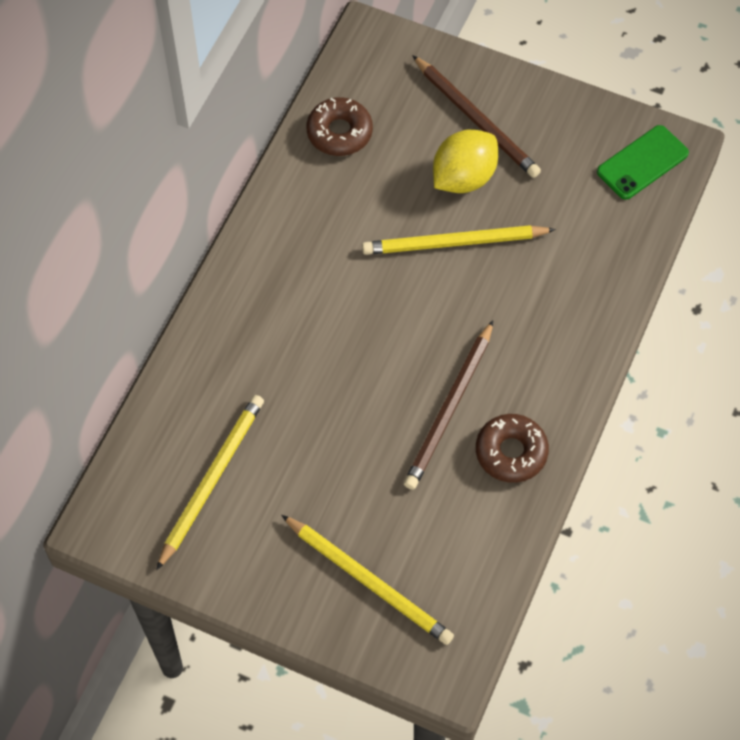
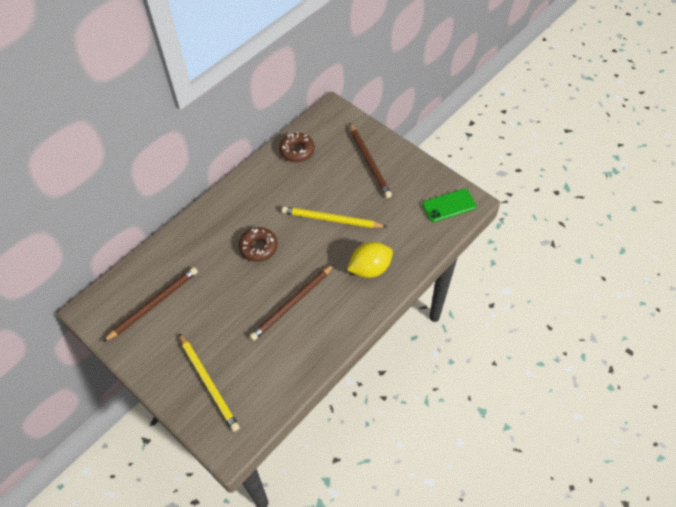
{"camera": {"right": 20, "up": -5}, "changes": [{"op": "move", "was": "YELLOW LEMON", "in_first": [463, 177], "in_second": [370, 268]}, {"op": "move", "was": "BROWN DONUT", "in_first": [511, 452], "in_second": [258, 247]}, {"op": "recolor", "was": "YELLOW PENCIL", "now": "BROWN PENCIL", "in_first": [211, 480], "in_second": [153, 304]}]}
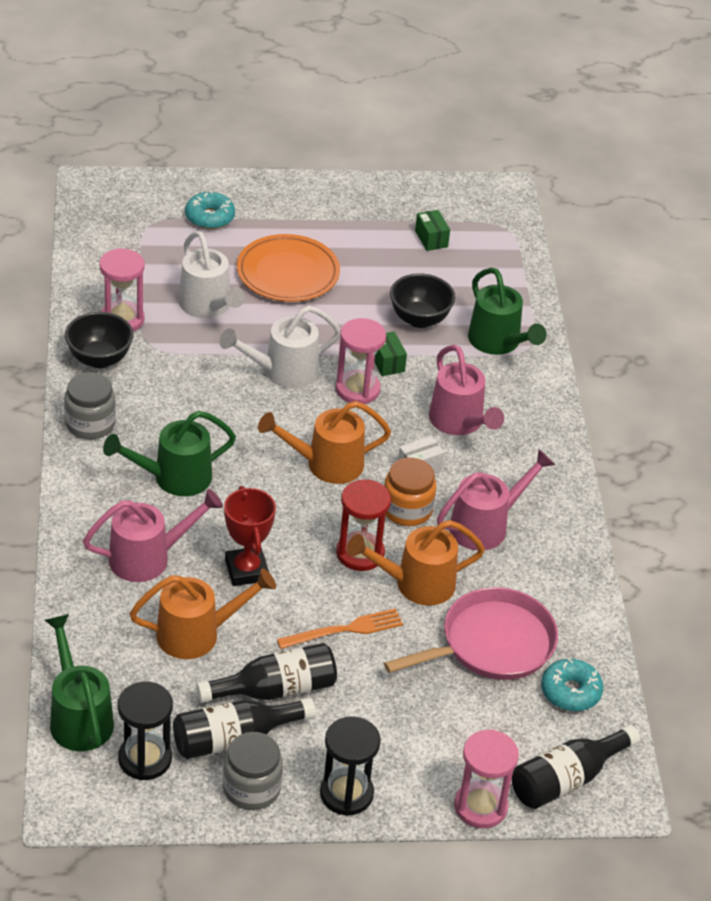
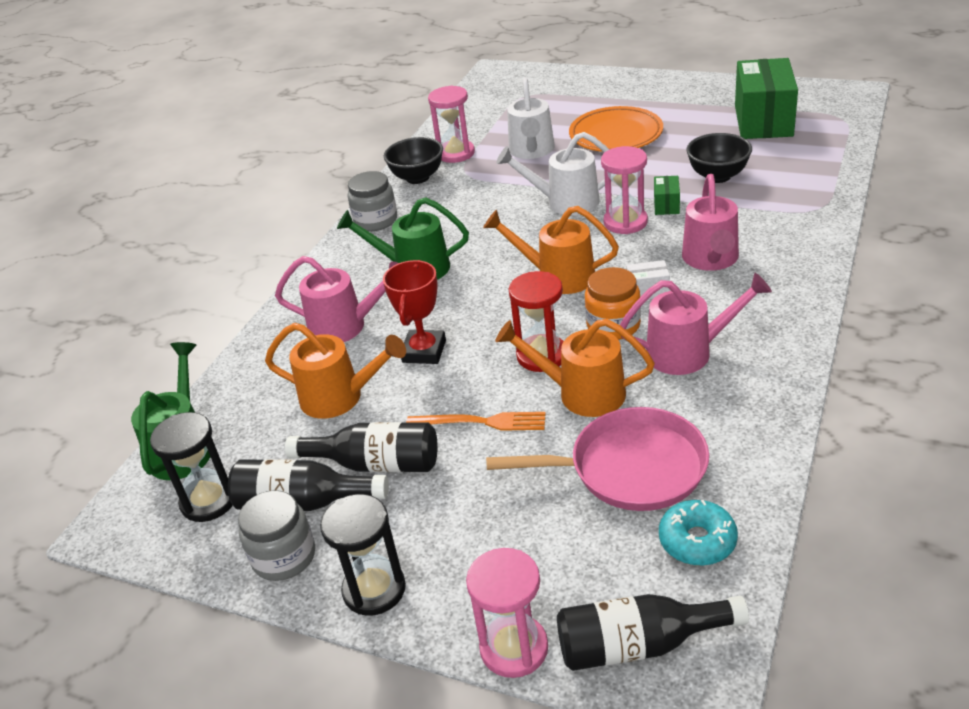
{"camera": {"right": 35, "up": -5}, "changes": [{"op": "delete", "was": "TURQUOISE DONUT", "in_first": [209, 217]}, {"op": "delete", "was": "GREEN WATERING CAN", "in_first": [498, 343]}, {"op": "resize", "was": "GREEN BOX", "in_first": [431, 239], "in_second": [763, 121], "ratio": 2.32}]}
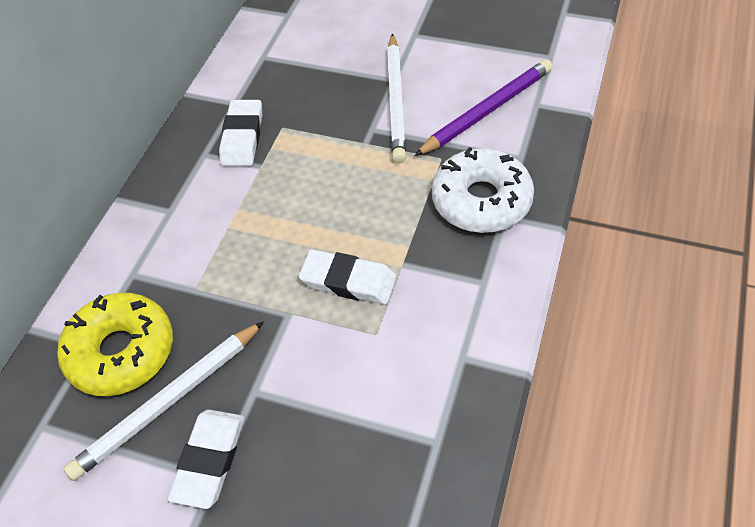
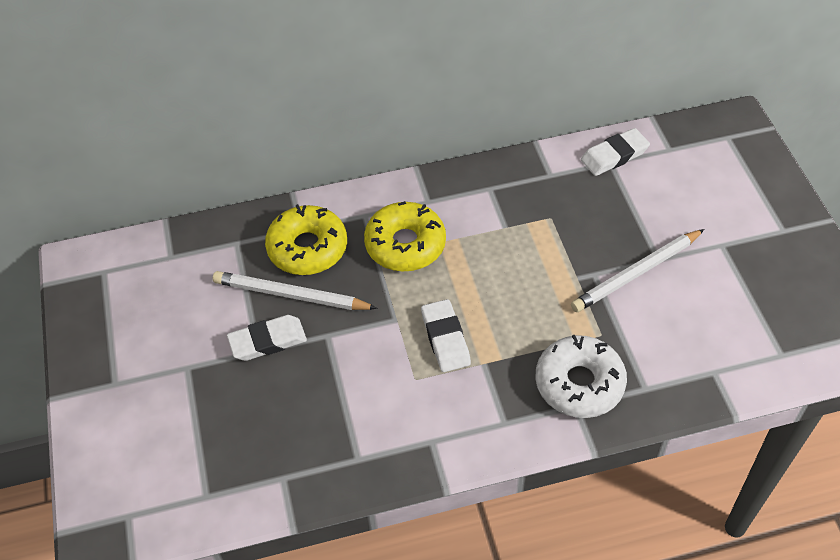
{"camera": {"right": 55, "up": 0}, "changes": [{"op": "delete", "was": "PURPLE PENCIL", "in_first": [487, 111]}, {"op": "insert", "now": "YELLOW DONUT", "in_second": [405, 244]}, {"op": "move", "was": "WHITE ERASER", "in_first": [242, 137], "in_second": [614, 156]}]}
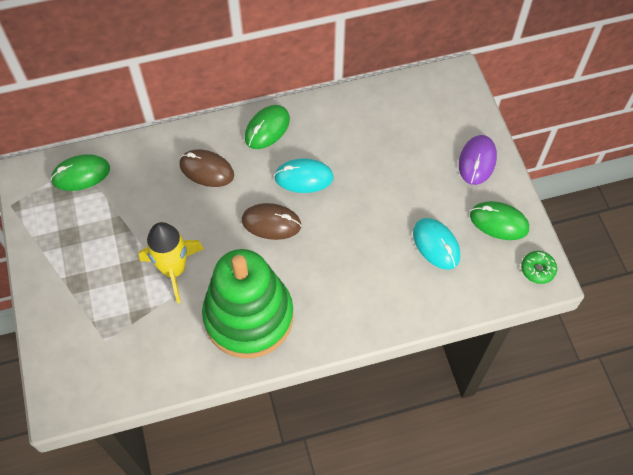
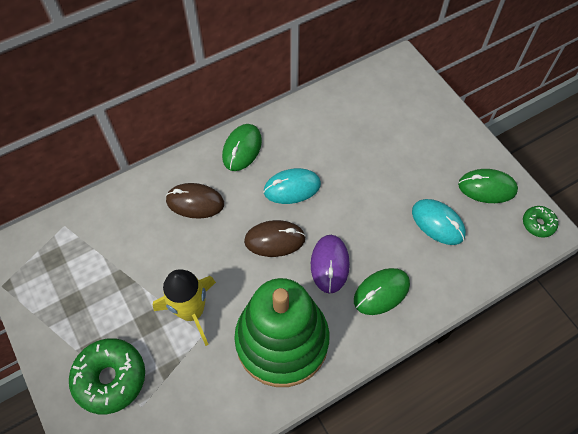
{"camera": {"right": -15, "up": 0}, "changes": [{"op": "insert", "now": "GREEN DONUT", "in_second": [110, 378]}, {"op": "move", "was": "GREEN MOUSE", "in_first": [81, 174], "in_second": [381, 292]}, {"op": "move", "was": "PURPLE MOUSE", "in_first": [477, 161], "in_second": [329, 264]}]}
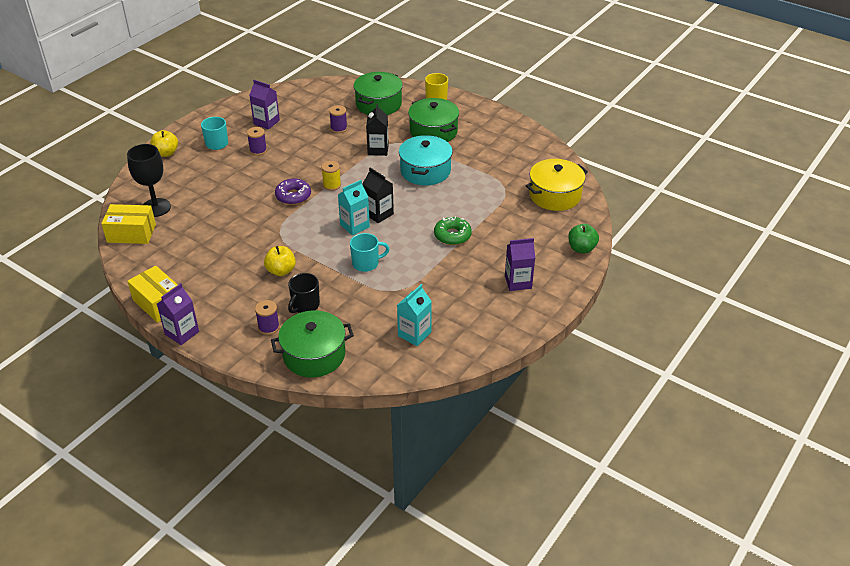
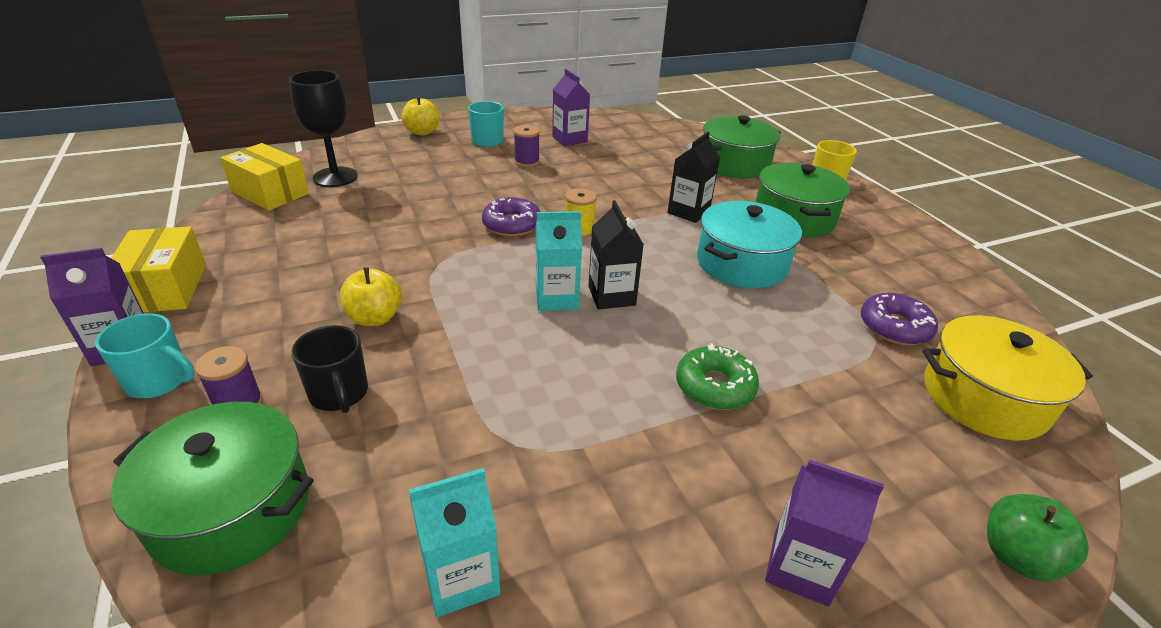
{"camera": {"right": 30, "up": -5}, "changes": [{"op": "delete", "was": "PURPLE SPOOL", "in_first": [339, 128]}, {"op": "insert", "now": "PURPLE DONUT", "in_second": [894, 327]}, {"op": "move", "was": "TURQUOISE MUG", "in_first": [366, 263], "in_second": [159, 381]}, {"op": "rotate", "was": "BLACK MUG", "in_first": [305, 305], "in_second": [339, 394], "clockwise": -90}]}
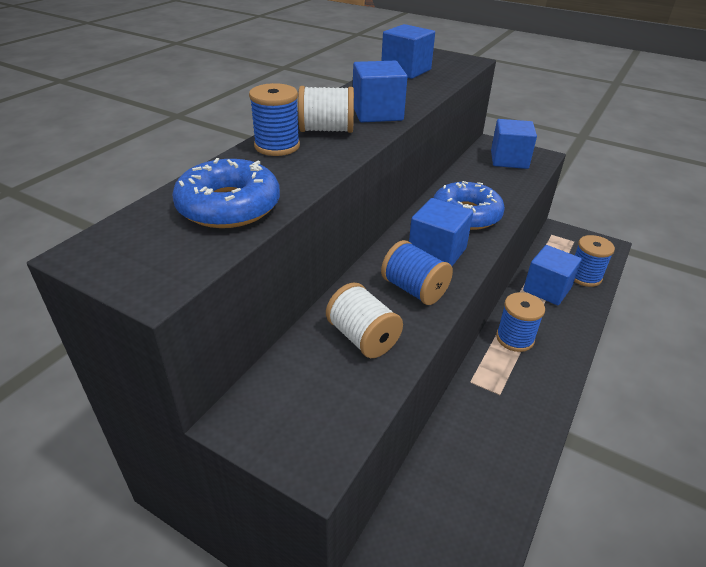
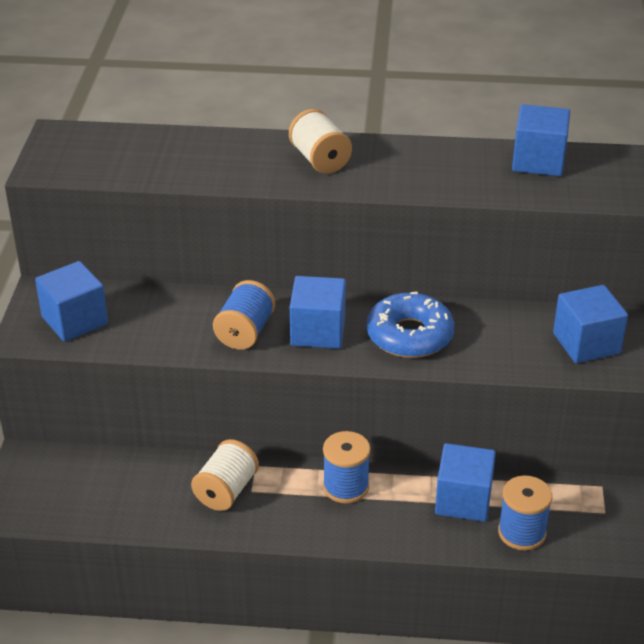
{"camera": {"right": 65, "up": 0}, "changes": [{"op": "delete", "was": "BLUE DONUT", "in_first": [229, 206]}, {"op": "delete", "was": "BLUE SPOOL", "in_first": [277, 146]}, {"op": "move", "was": "WHITE SPOOL", "in_first": [363, 337], "in_second": [226, 490]}, {"op": "move", "was": "BLUE CUBE", "in_first": [377, 113], "in_second": [74, 320]}]}
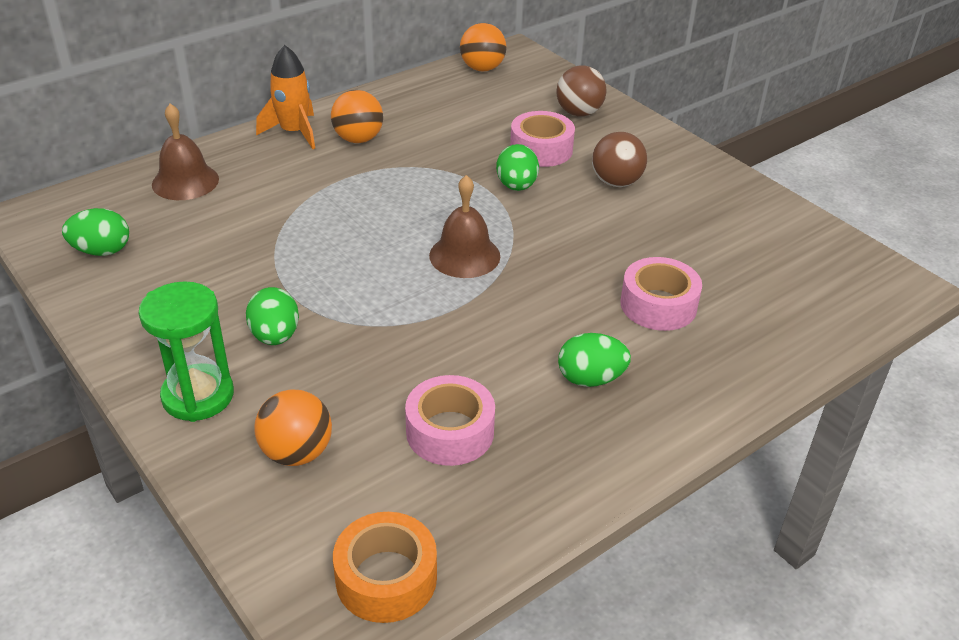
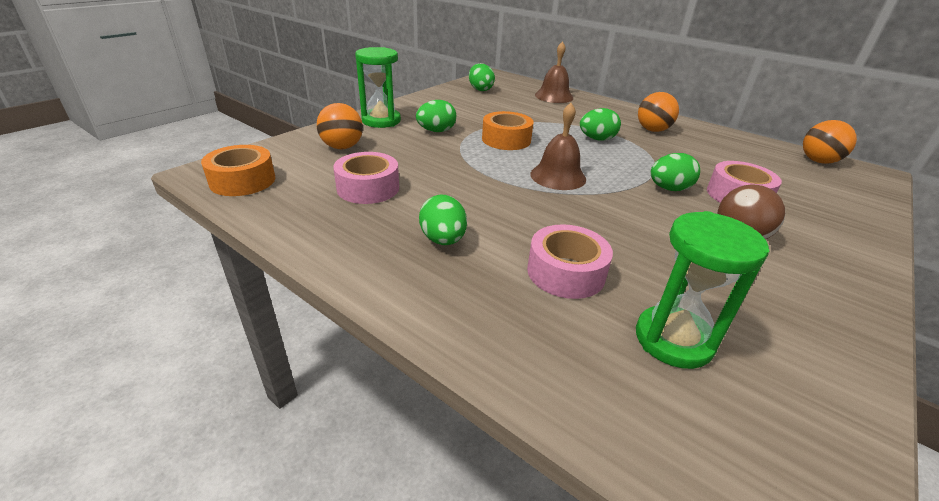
{"camera": {"right": 75, "up": -5}, "changes": [{"op": "delete", "was": "ORANGE ROCKET", "in_first": [294, 132]}, {"op": "delete", "was": "BROWN BALL", "in_first": [579, 113]}, {"op": "insert", "now": "ORANGE TAPE", "in_second": [506, 140]}, {"op": "insert", "now": "GREEN EGG", "in_second": [597, 139]}, {"op": "insert", "now": "GREEN HOURGLASS", "in_second": [673, 340]}]}
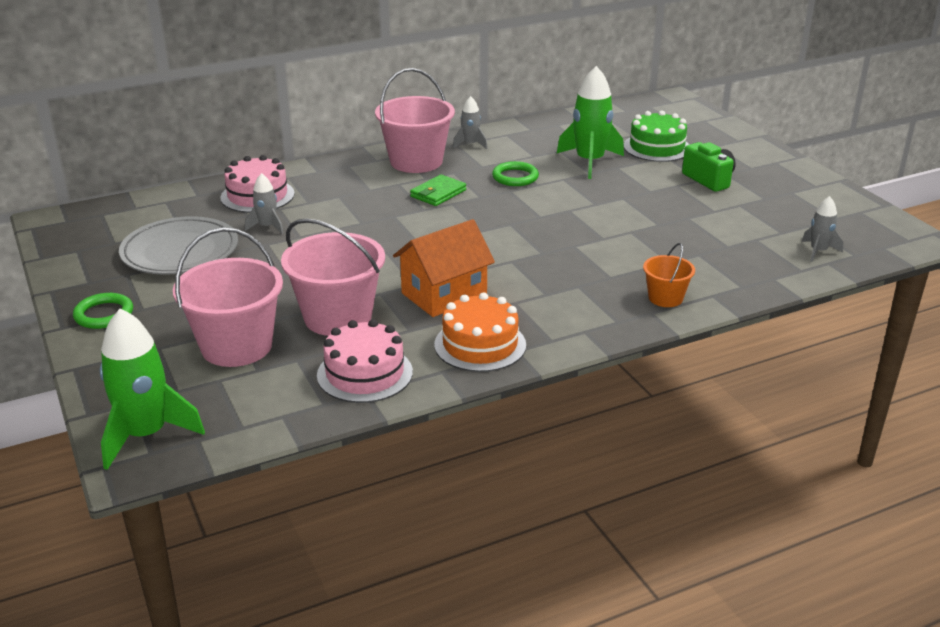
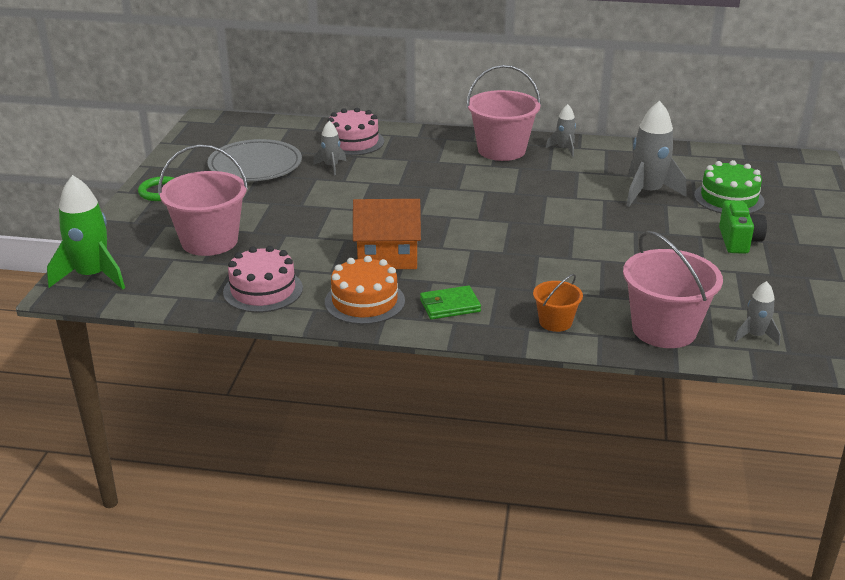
{"camera": {"right": 35, "up": 0}, "changes": [{"op": "delete", "was": "GREEN RING", "in_first": [515, 177]}, {"op": "move", "was": "PINK BUCKET", "in_first": [338, 317], "in_second": [664, 329]}, {"op": "move", "was": "GREEN WALLET", "in_first": [438, 193], "in_second": [450, 306]}, {"op": "recolor", "was": "GREEN ROCKET", "now": "GREY ROCKET", "in_first": [590, 162], "in_second": [647, 193]}]}
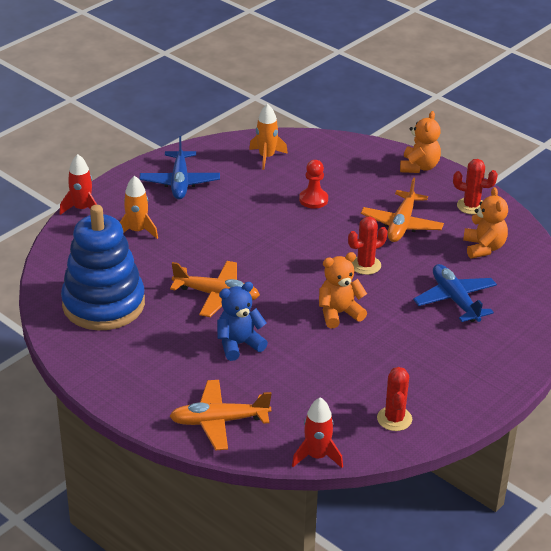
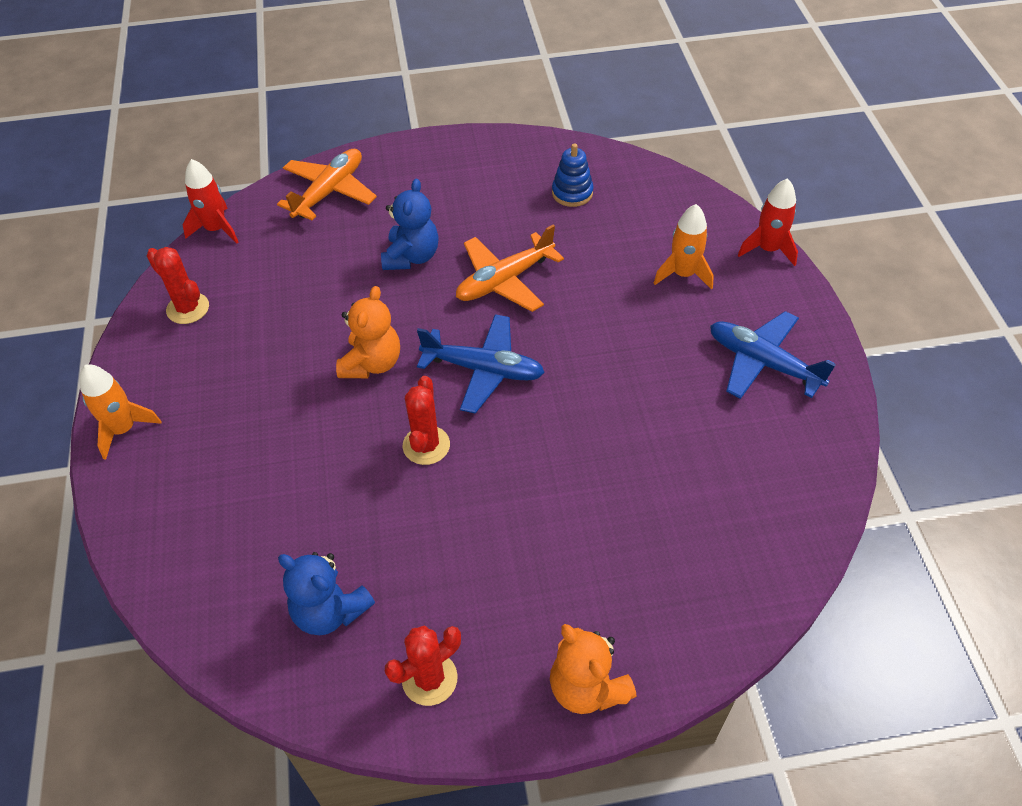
{"camera": {"right": 130, "up": 15}, "changes": [{"op": "delete", "was": "RED PAWN", "in_first": [313, 200]}, {"op": "delete", "was": "ORANGE PLANE", "in_first": [401, 224]}, {"op": "move", "was": "ORANGE ROCKET", "in_first": [266, 157], "in_second": [123, 429]}, {"op": "move", "was": "BLUE PLANE", "in_first": [455, 300], "in_second": [484, 370]}, {"op": "recolor", "was": "ORANGE TEDDY BEAR", "now": "BLUE TEDDY BEAR", "in_first": [483, 248], "in_second": [330, 611]}, {"op": "resize", "was": "BLUE STACKING TOY", "in_first": [103, 304], "in_second": [572, 193], "ratio": 0.42}]}
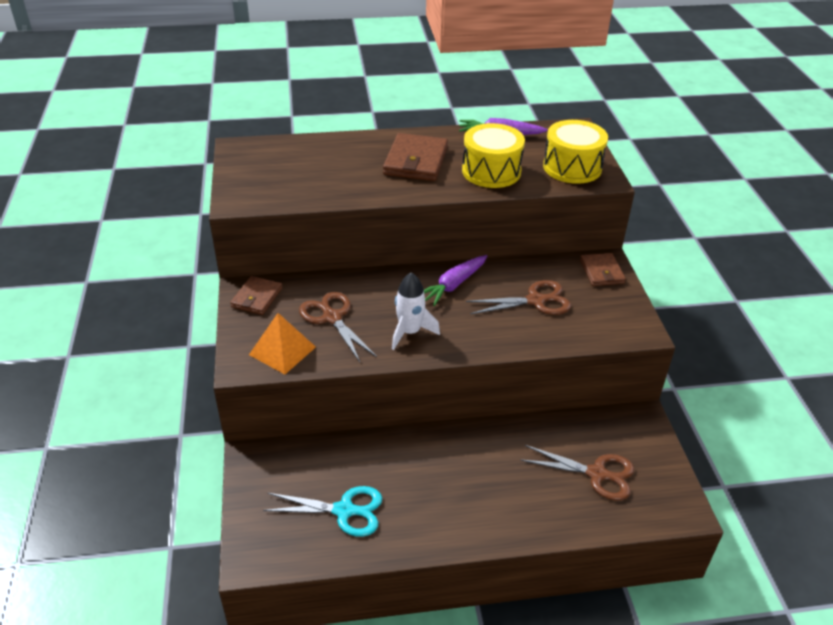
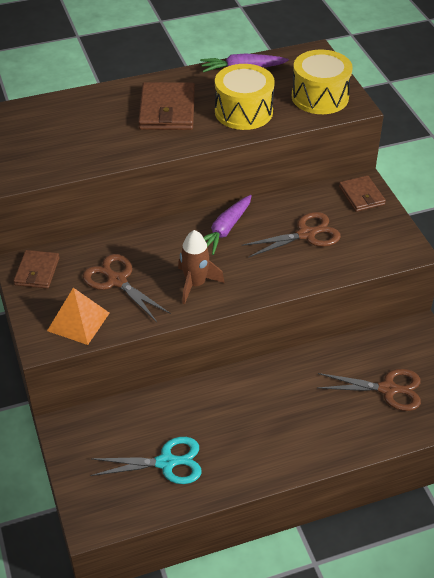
{"camera": {"right": -10, "up": 5}, "changes": [{"op": "recolor", "was": "WHITE ROCKET", "now": "BROWN ROCKET", "in_first": [410, 332], "in_second": [195, 284]}]}
